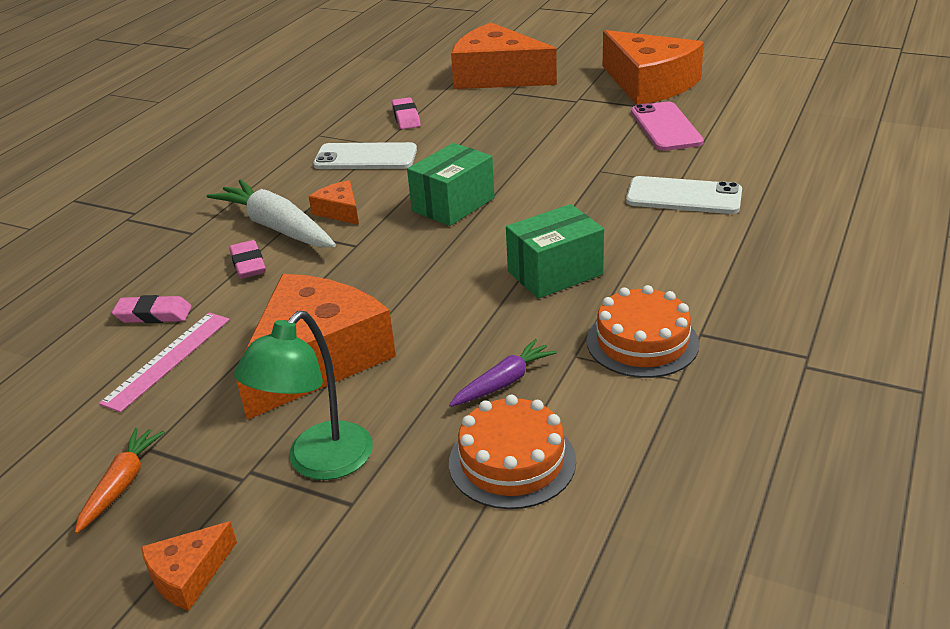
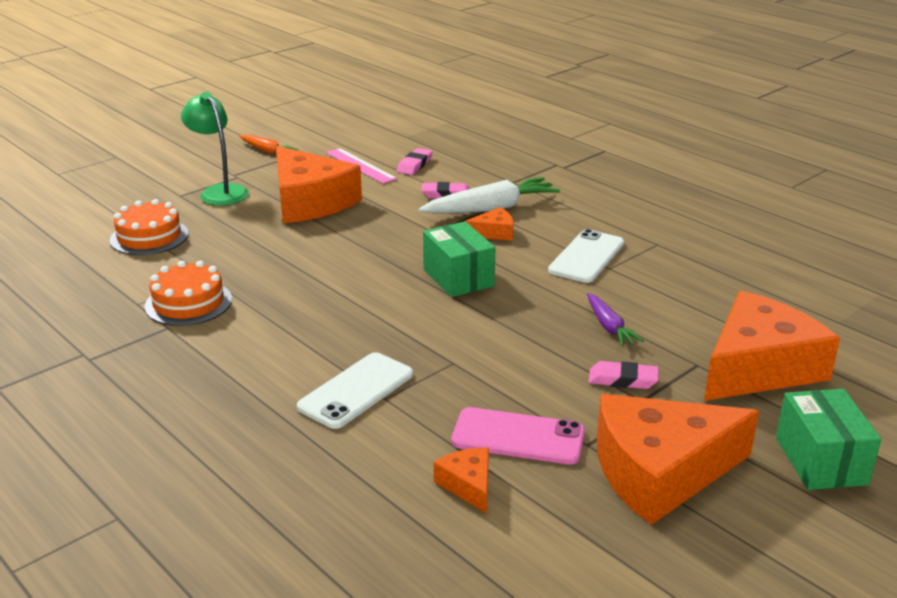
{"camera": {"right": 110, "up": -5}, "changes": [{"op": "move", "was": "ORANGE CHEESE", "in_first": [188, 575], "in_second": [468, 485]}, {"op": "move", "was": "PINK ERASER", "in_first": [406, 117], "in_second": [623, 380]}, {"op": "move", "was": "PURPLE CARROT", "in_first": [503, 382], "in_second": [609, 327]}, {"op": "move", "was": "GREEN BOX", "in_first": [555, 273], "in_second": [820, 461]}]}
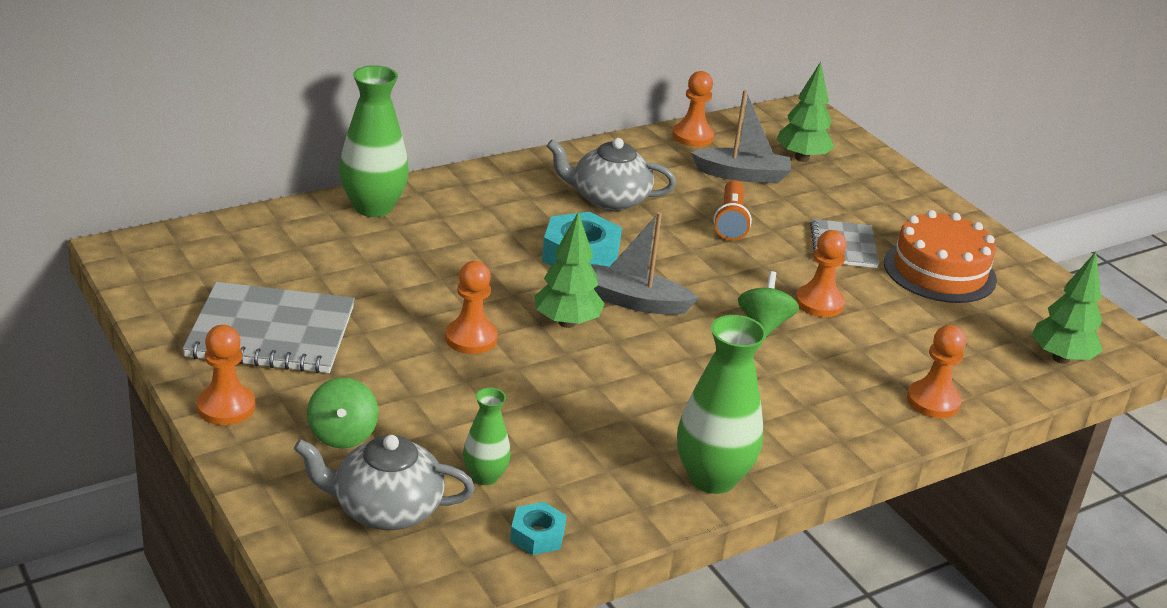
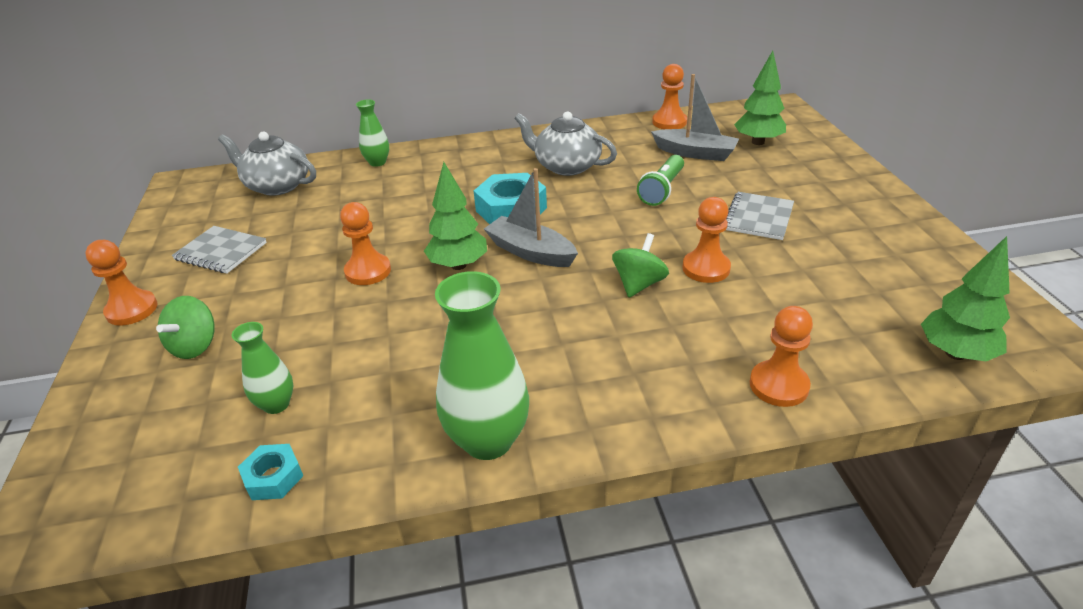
{"camera": {"right": 25, "up": 5}, "changes": [{"op": "delete", "was": "ORANGE CAKE", "in_first": [939, 271]}, {"op": "move", "was": "GREY TEAPOT", "in_first": [385, 509], "in_second": [277, 185]}, {"op": "recolor", "was": "ORANGE FLASHLIGHT", "now": "GREEN FLASHLIGHT", "in_first": [731, 221], "in_second": [662, 189]}, {"op": "resize", "was": "GREY NOTEBOOK", "in_first": [271, 332], "in_second": [221, 251], "ratio": 0.59}, {"op": "resize", "was": "GREEN VASE", "in_first": [373, 207], "in_second": [377, 162], "ratio": 0.55}]}
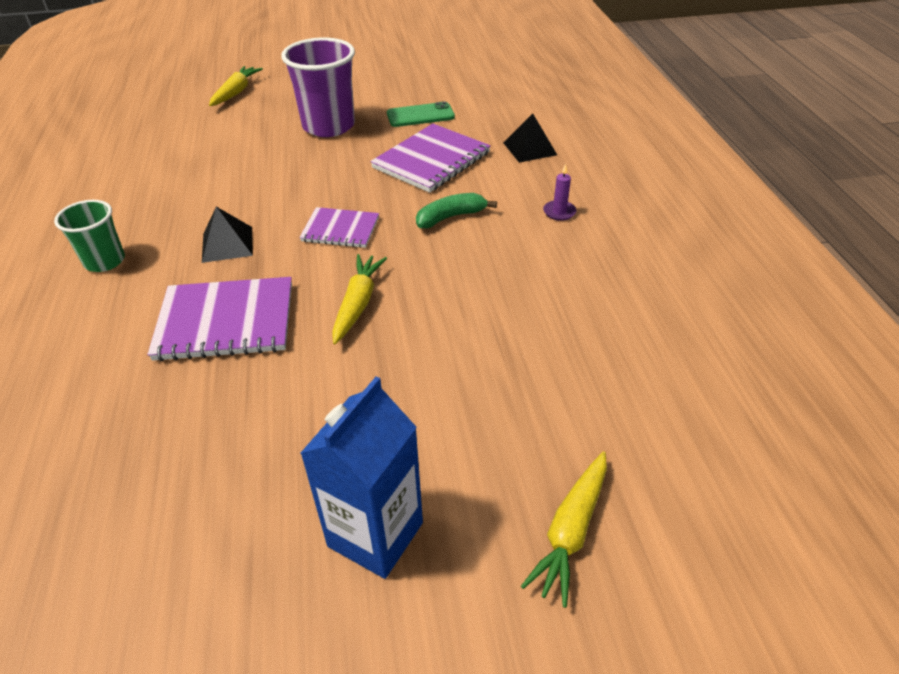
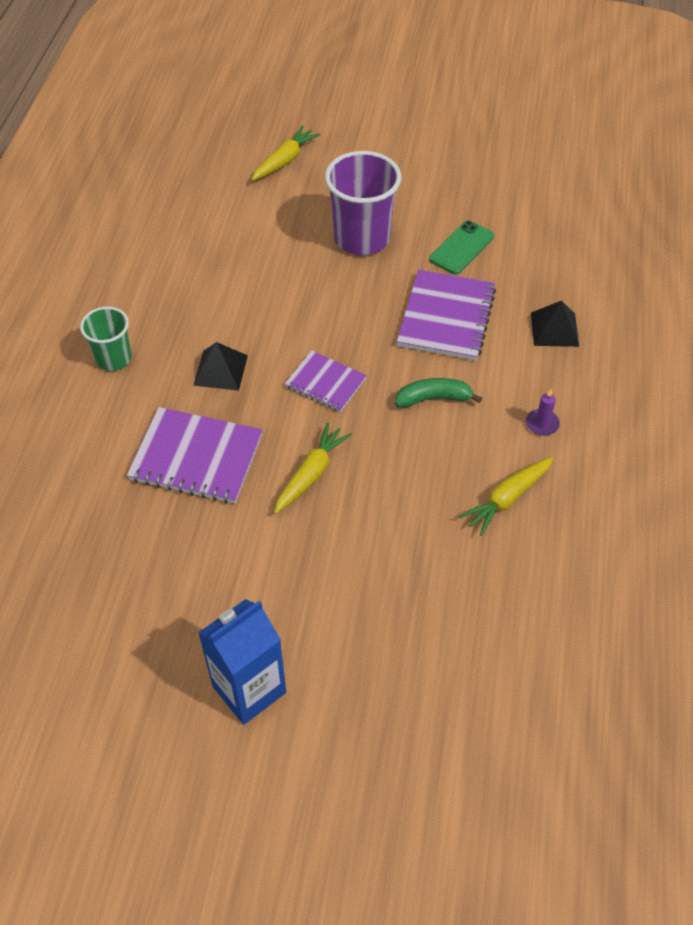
{"camera": {"right": 20, "up": 10}, "changes": [{"op": "move", "was": "YELLOW CARROT", "in_first": [570, 531], "in_second": [507, 498]}, {"op": "rotate", "was": "PURPLE NOTEBOOK", "in_first": [431, 160], "in_second": [446, 317], "clockwise": -45}, {"op": "rotate", "was": "GREEN PHONE", "in_first": [420, 115], "in_second": [461, 248], "clockwise": -60}]}
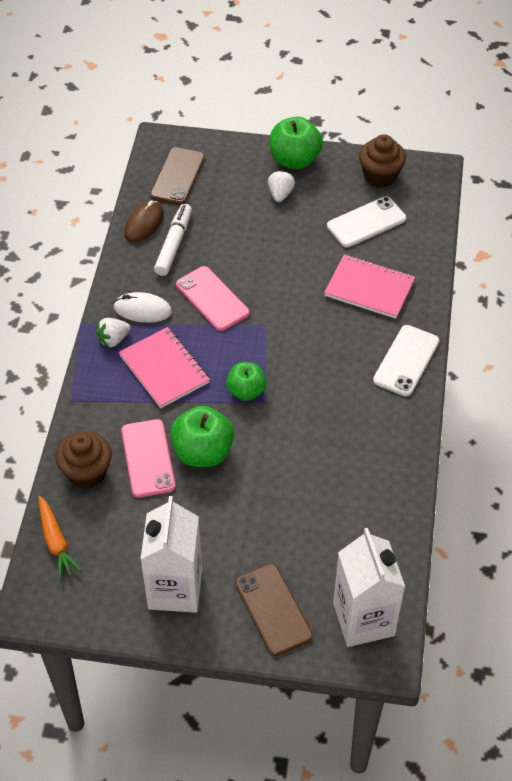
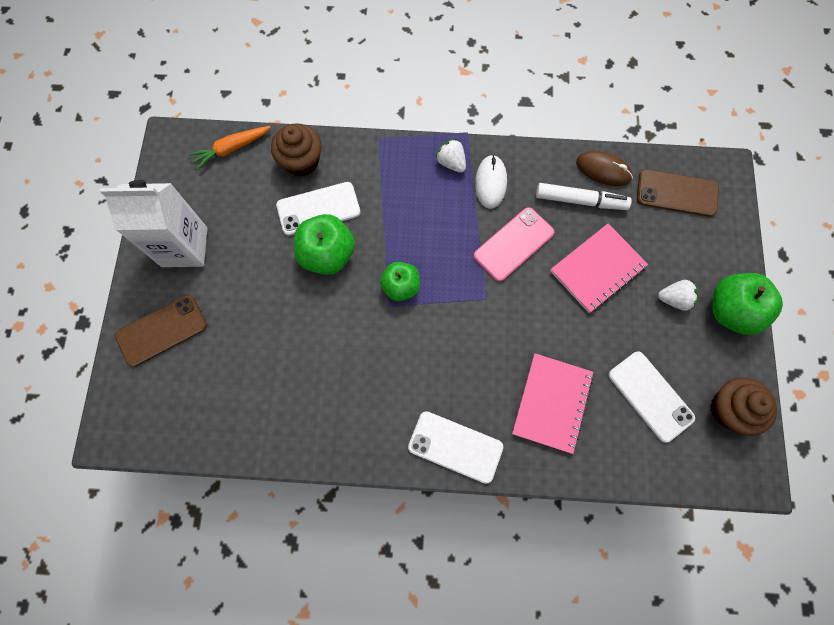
{"camera": {"right": 85, "up": 20}, "changes": [{"op": "delete", "was": "WHITE CARTON", "in_first": [364, 619]}, {"op": "move", "was": "PINK NOTEBOOK", "in_first": [164, 369], "in_second": [597, 269]}, {"op": "recolor", "was": "PINK PHONE", "now": "WHITE PHONE", "in_first": [148, 458], "in_second": [318, 209]}]}
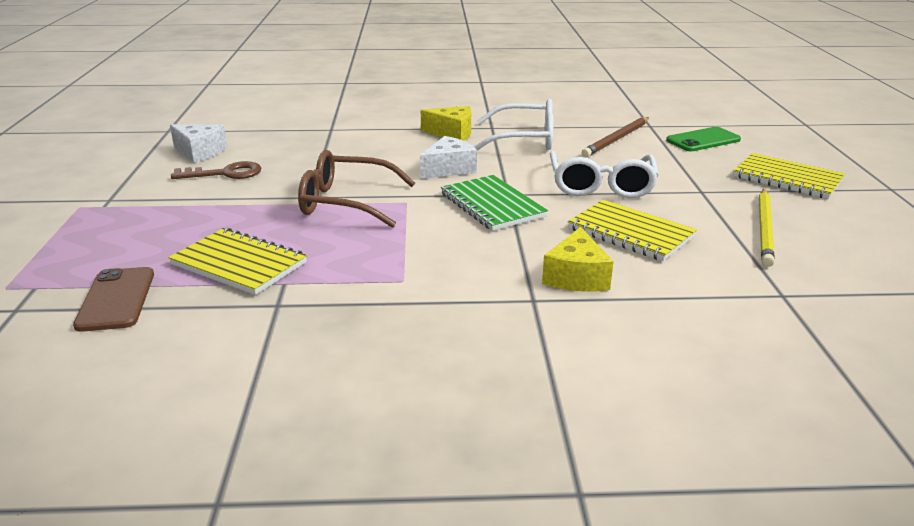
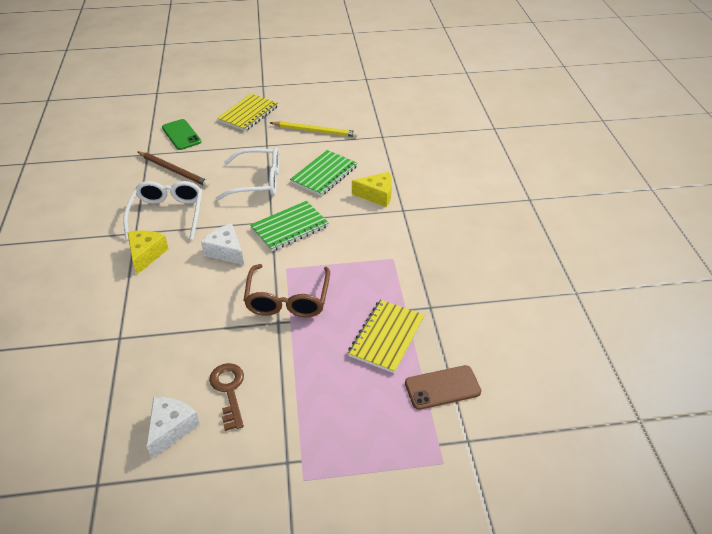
{"camera": {"right": -95, "up": 15}, "changes": [{"op": "recolor", "was": "YELLOW NOTEBOOK", "now": "GREEN NOTEBOOK", "in_first": [630, 233], "in_second": [324, 174]}]}
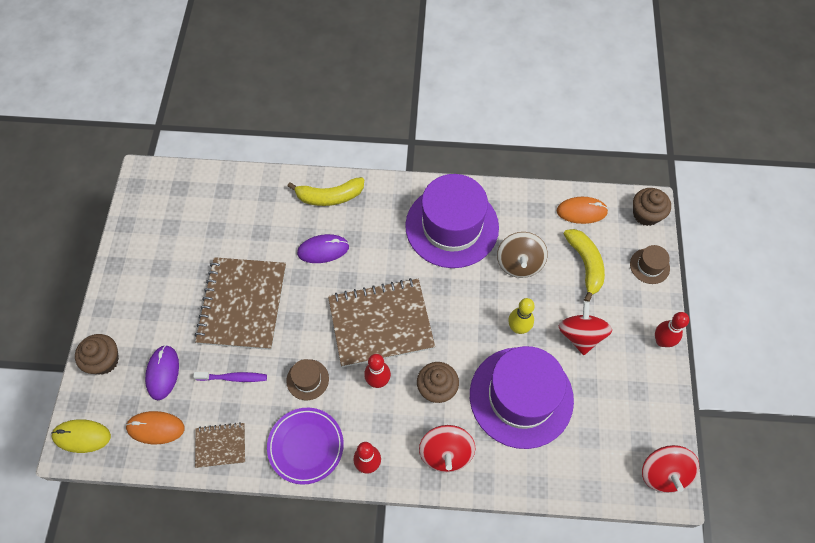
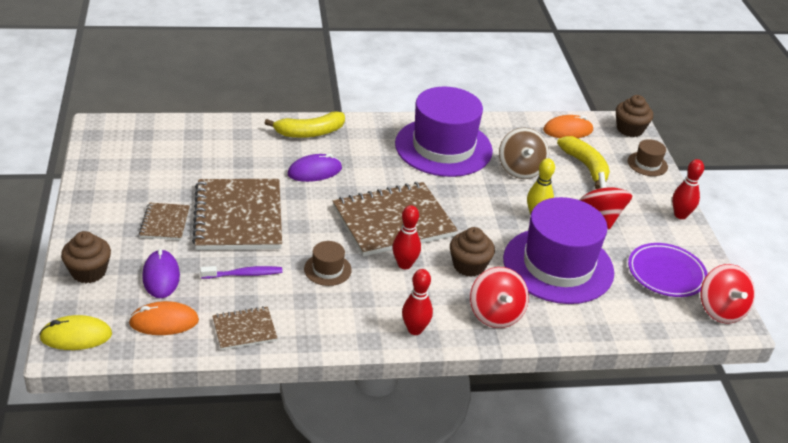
{"camera": {"right": -15, "up": -25}, "changes": [{"op": "insert", "now": "BROWN NOTEBOOK", "in_second": [165, 223]}, {"op": "move", "was": "PURPLE PLATE", "in_first": [306, 446], "in_second": [666, 273]}]}
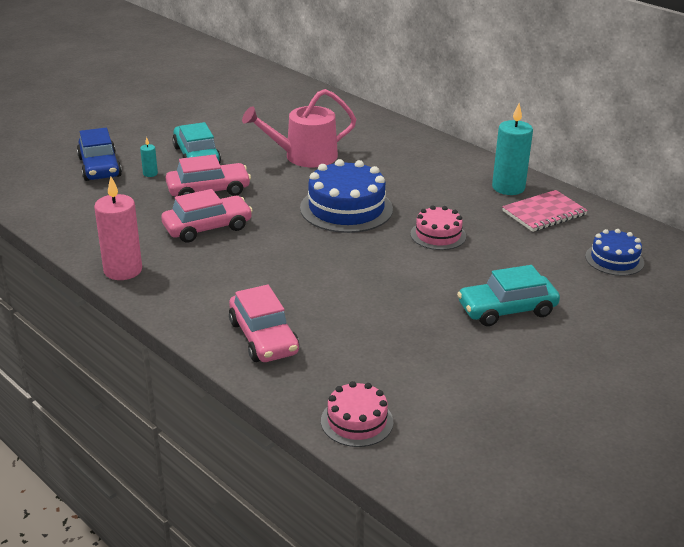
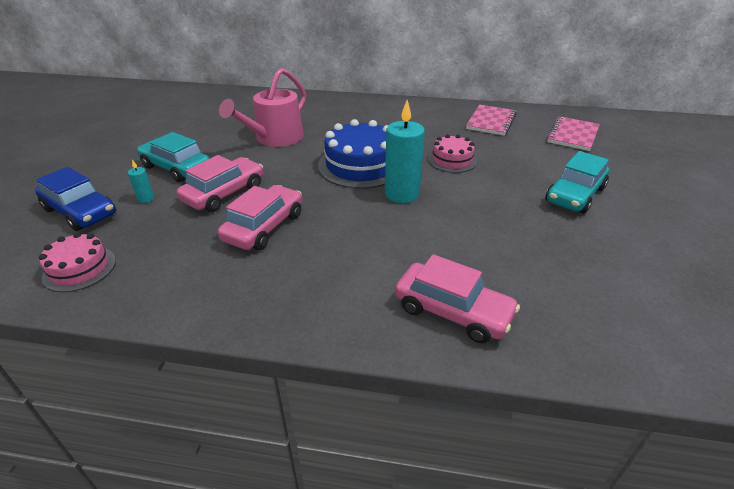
{"camera": {"right": -35, "up": 5}, "changes": [{"op": "delete", "was": "PINK CANDLE", "in_first": [123, 270]}, {"op": "move", "was": "PINK CAKE", "in_first": [357, 421], "in_second": [79, 268]}, {"op": "move", "was": "TURQUOISE CANDLE", "in_first": [508, 188], "in_second": [402, 194]}, {"op": "replace", "was": "BLUE CAKE", "now": "PINK NOTEBOOK", "in_first": [614, 259], "in_second": [573, 135]}]}
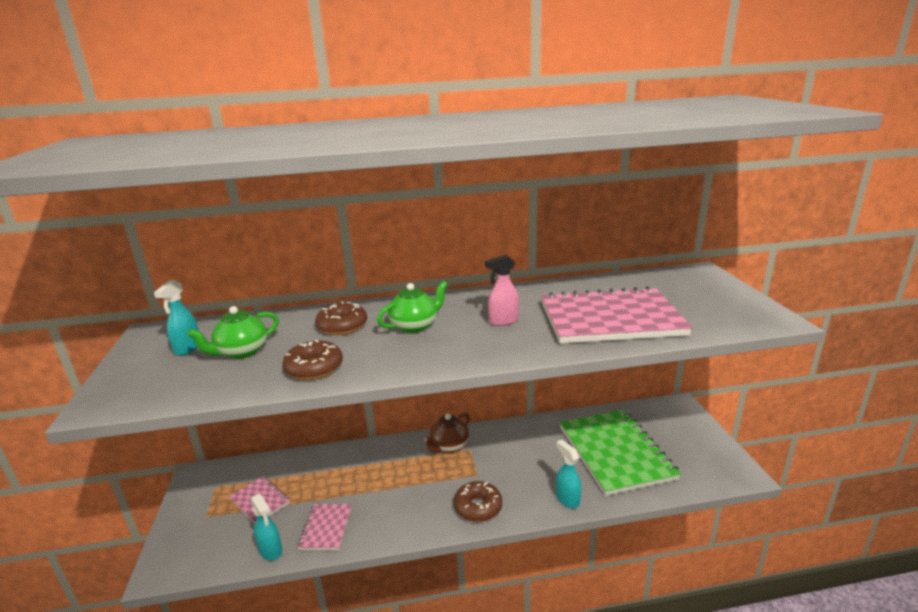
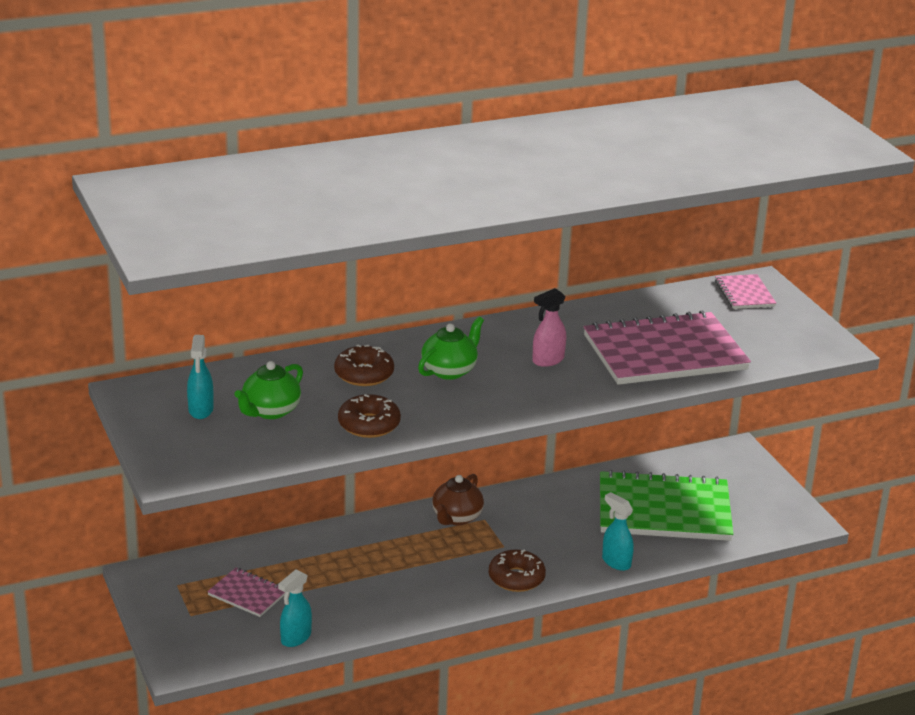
{"camera": {"right": -15, "up": 5}, "changes": [{"op": "move", "was": "PINK NOTEBOOK", "in_first": [326, 528], "in_second": [744, 293]}, {"op": "rotate", "was": "TURQUOISE SPRAY BOTTLE", "in_first": [271, 550], "in_second": [295, 638], "clockwise": 90}, {"op": "rotate", "was": "GREEN NOTEBOOK", "in_first": [615, 453], "in_second": [664, 510], "clockwise": -60}]}
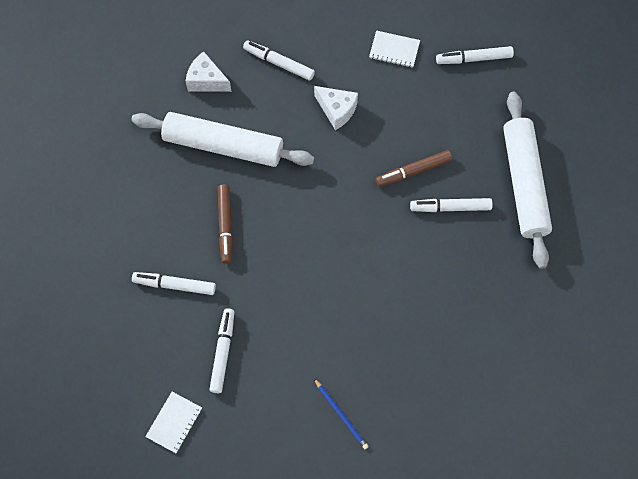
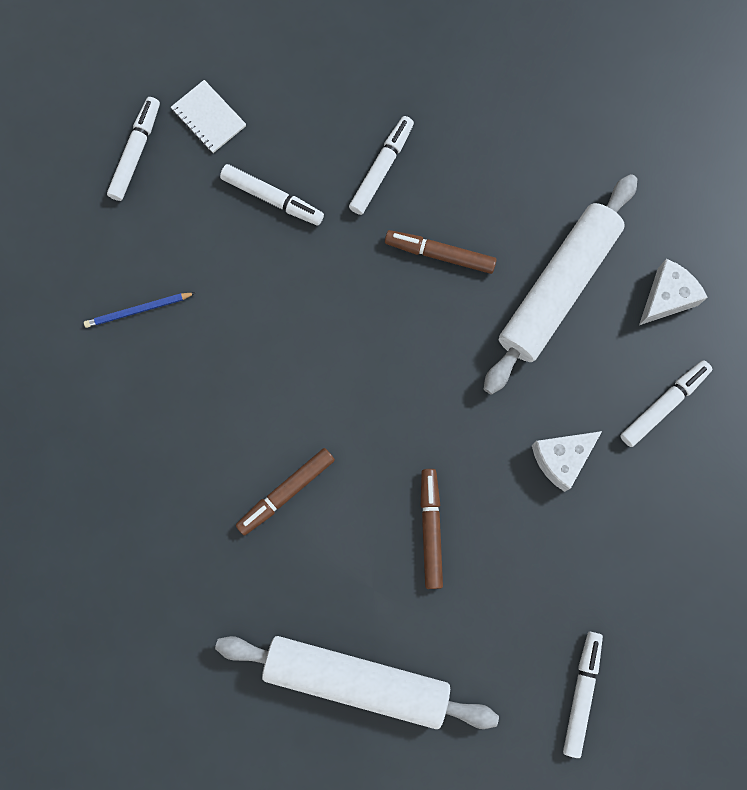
{"camera": {"right": 110, "up": 10}, "changes": [{"op": "delete", "was": "WHITE NOTEBOOK", "in_first": [394, 50]}, {"op": "insert", "now": "BROWN MARKER", "in_second": [286, 492]}, {"op": "move", "was": "WHITE MARKER", "in_first": [450, 207], "in_second": [136, 152]}]}
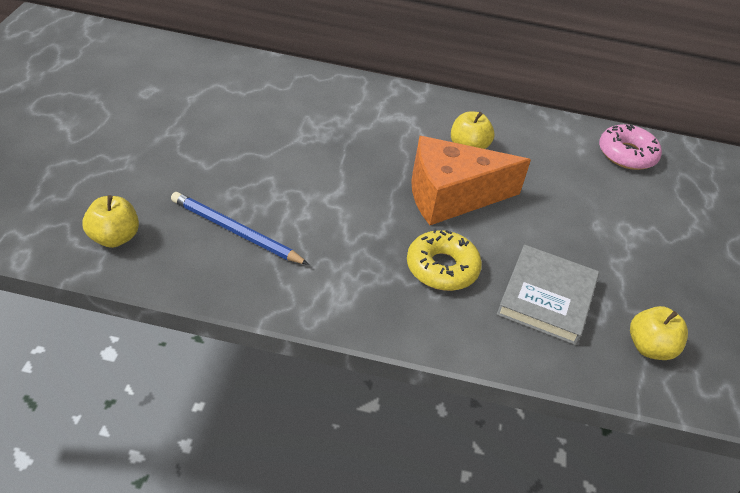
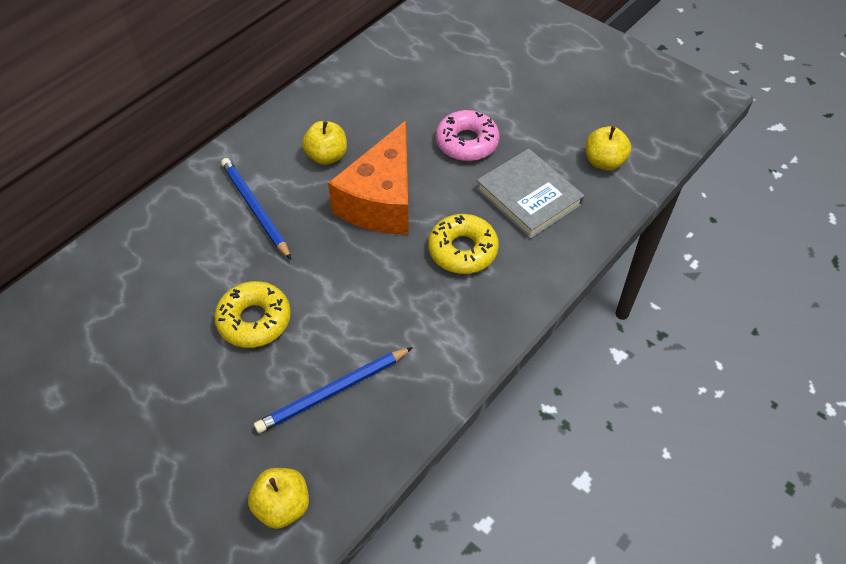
{"camera": {"right": -55, "up": 10}, "changes": [{"op": "insert", "now": "YELLOW DONUT", "in_second": [254, 320]}, {"op": "insert", "now": "BLUE PENCIL", "in_second": [255, 209]}, {"op": "move", "was": "PINK DONUT", "in_first": [627, 154], "in_second": [467, 142]}]}
